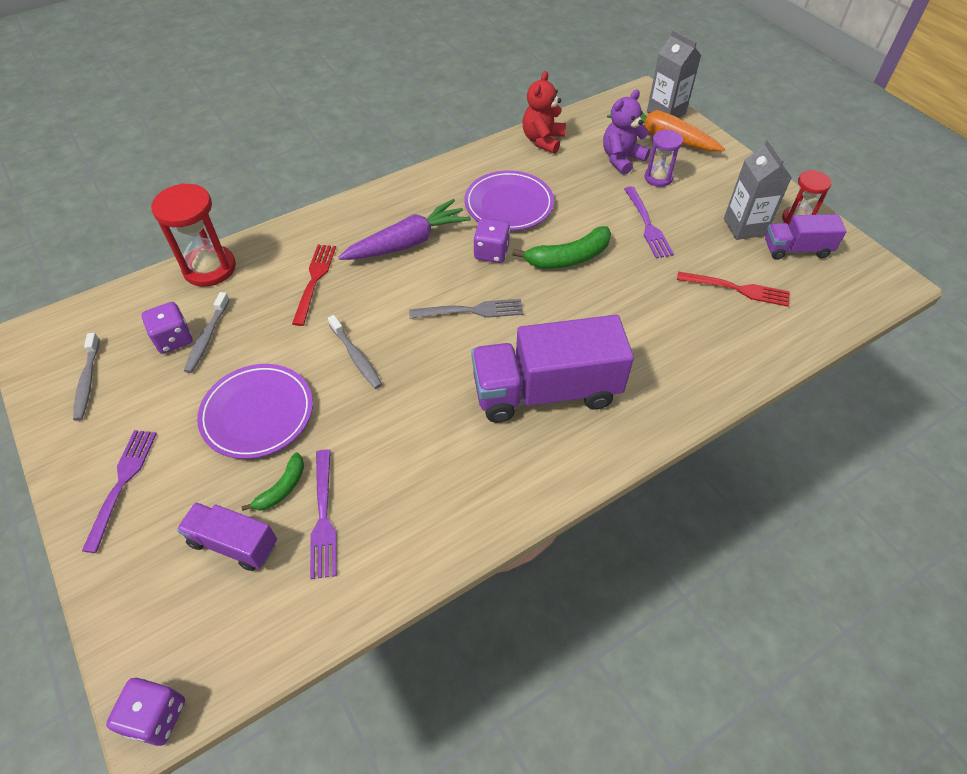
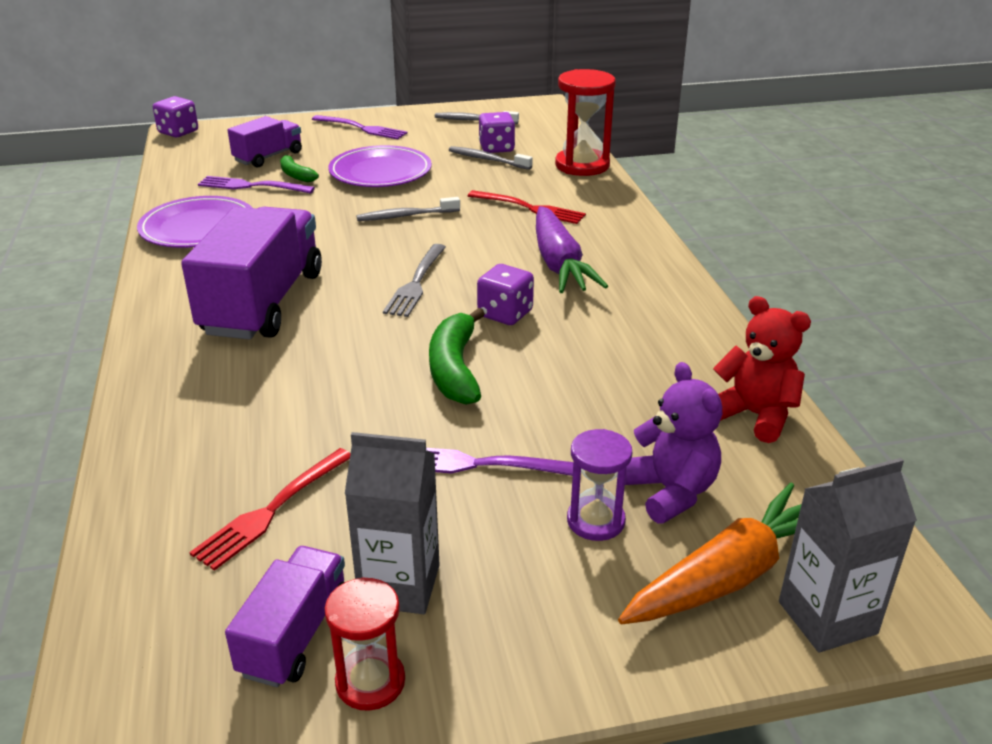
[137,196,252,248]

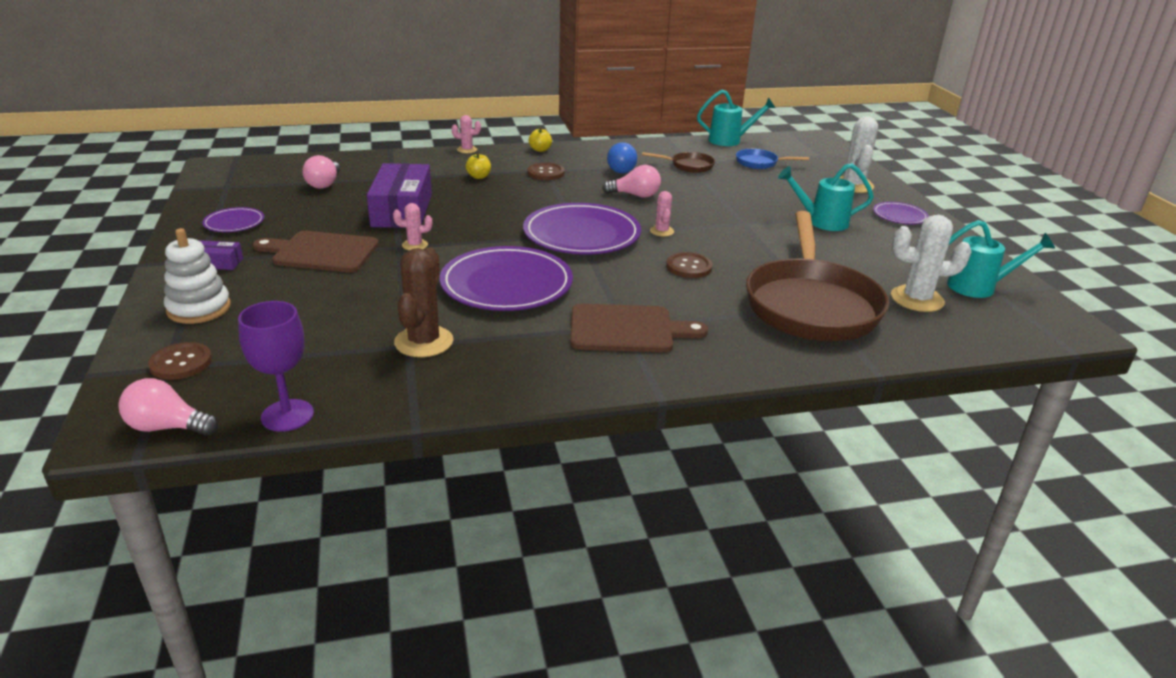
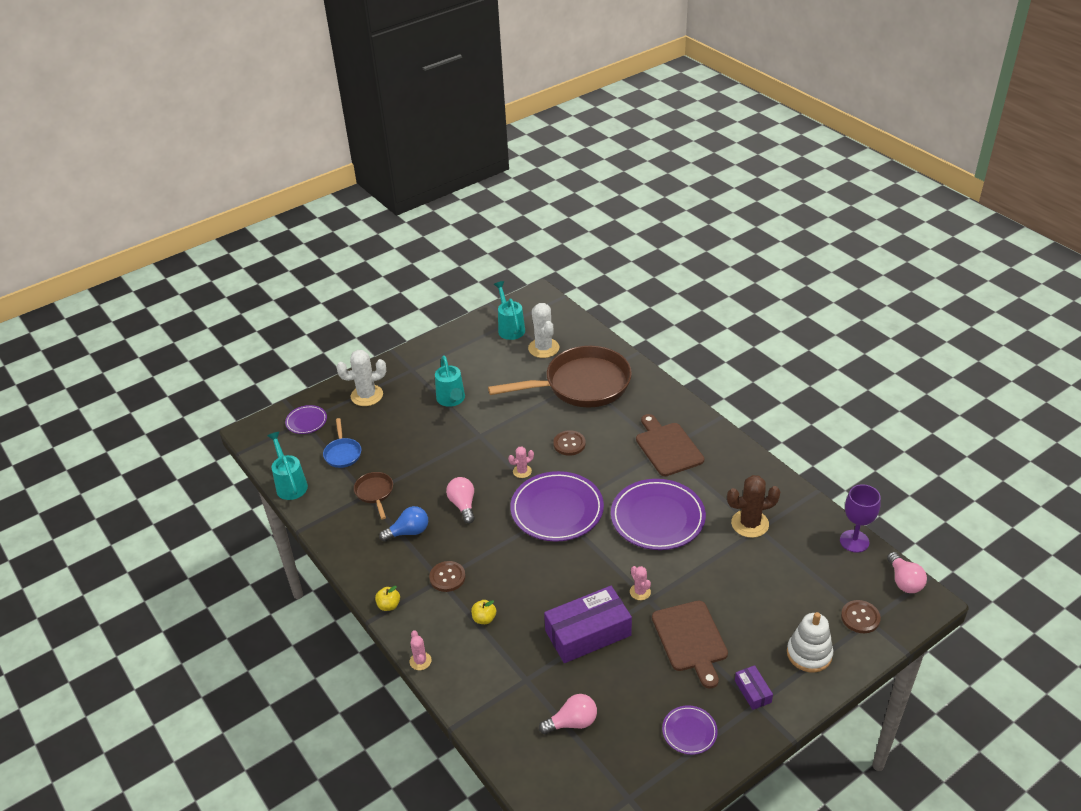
[285,405,327,434]

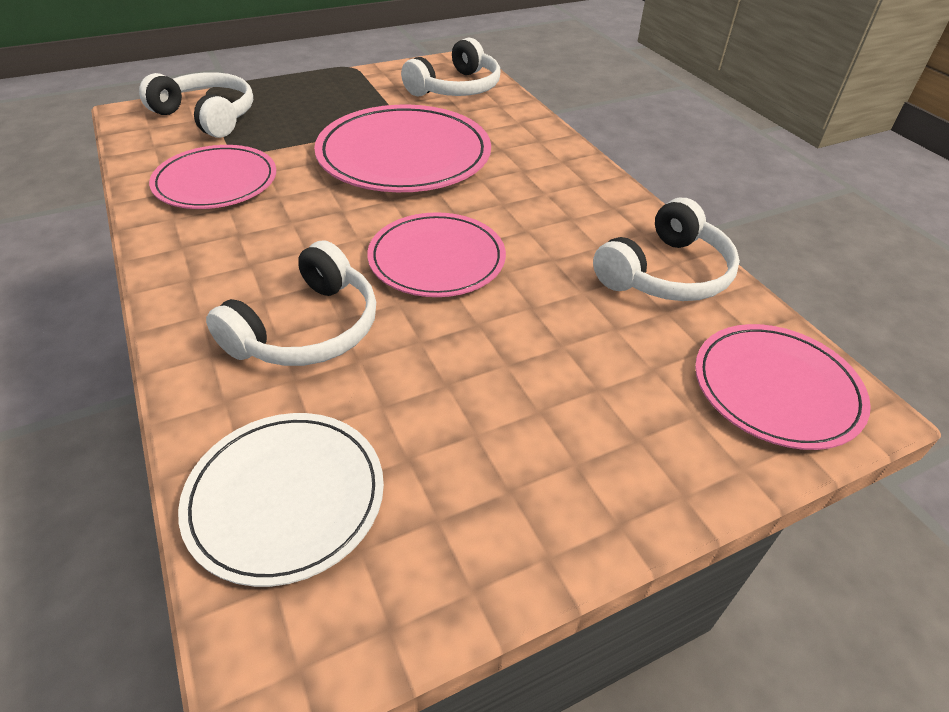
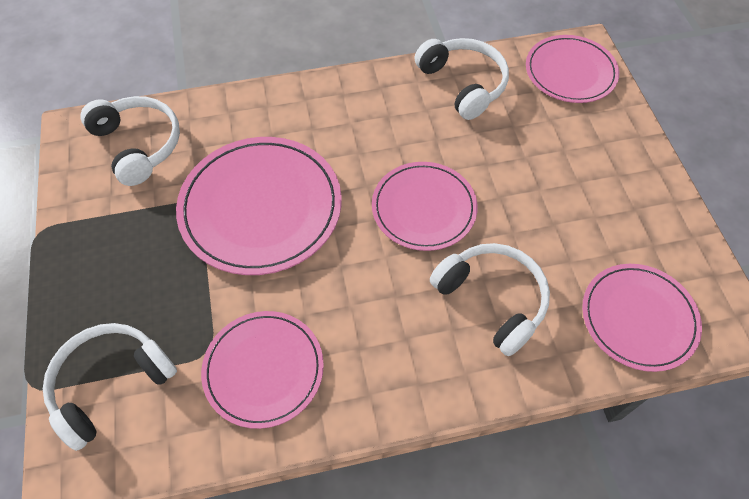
[582,264,702,372]

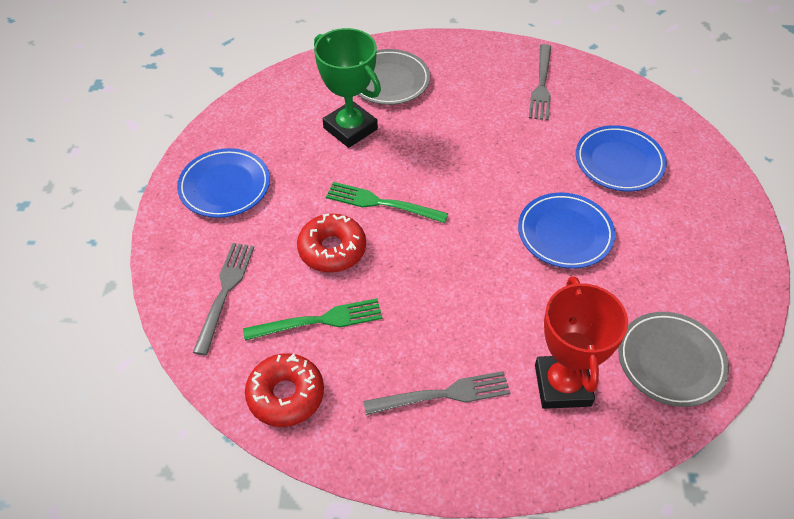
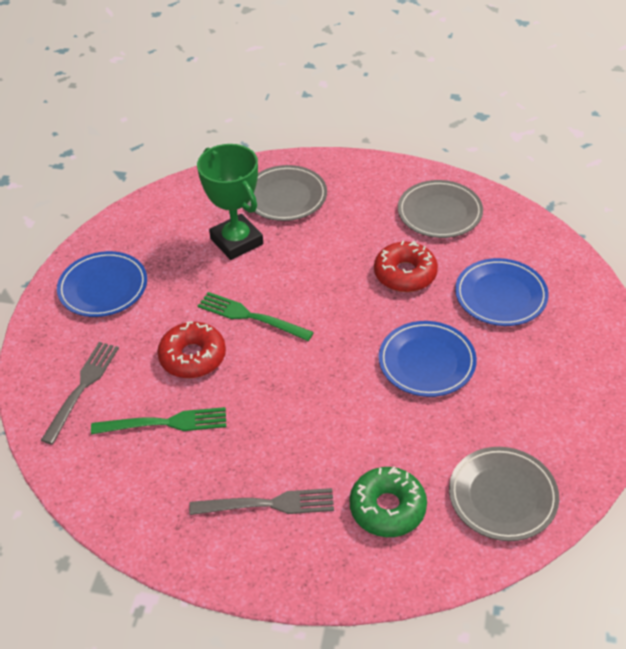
[398,180,483,238]
[349,466,427,537]
[374,240,438,292]

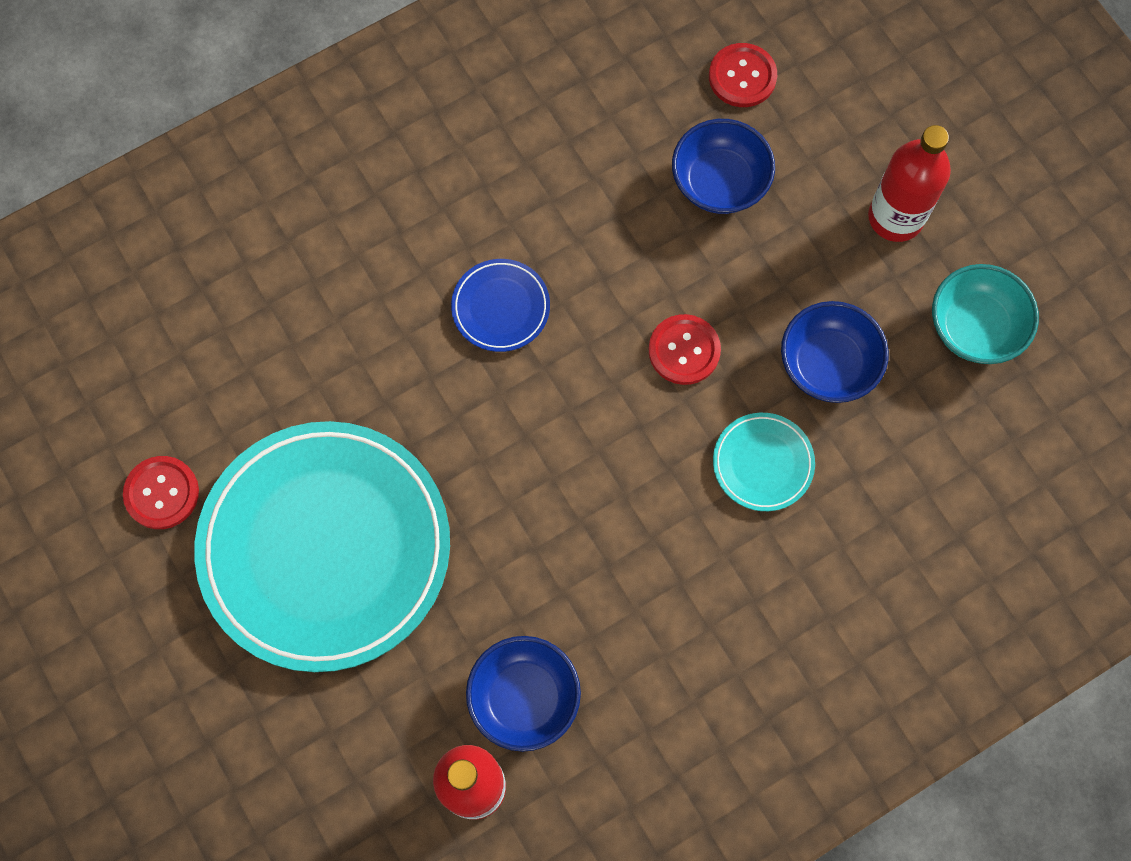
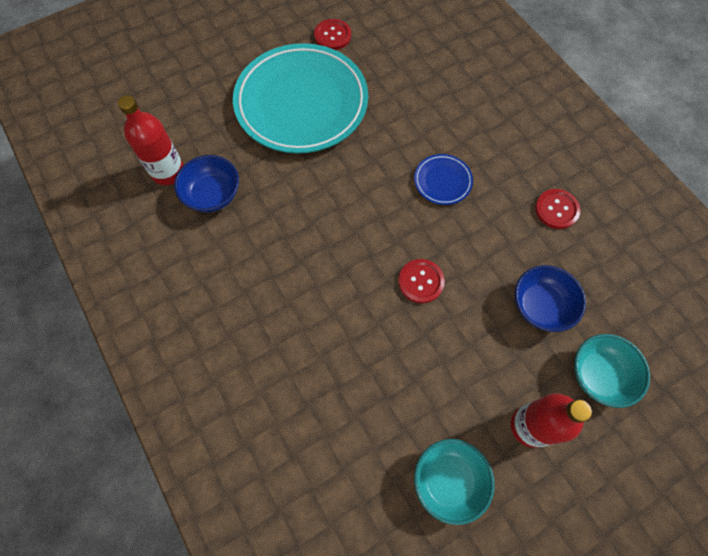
[535,189,580,229]
[781,301,889,403] (first image)
[713,413,815,511] (first image)
[574,334,650,408]

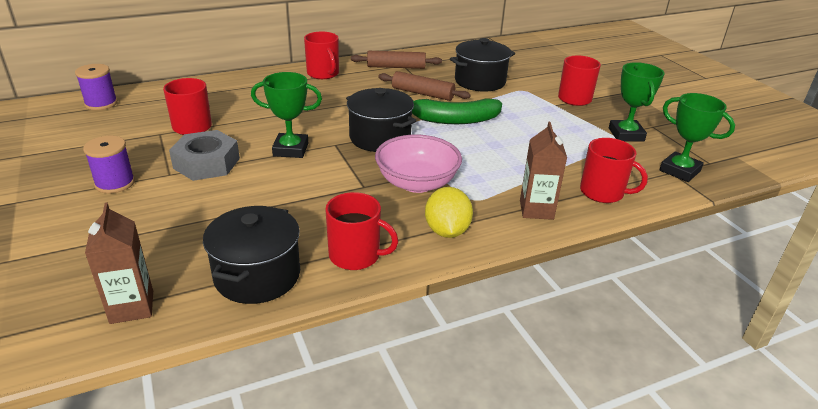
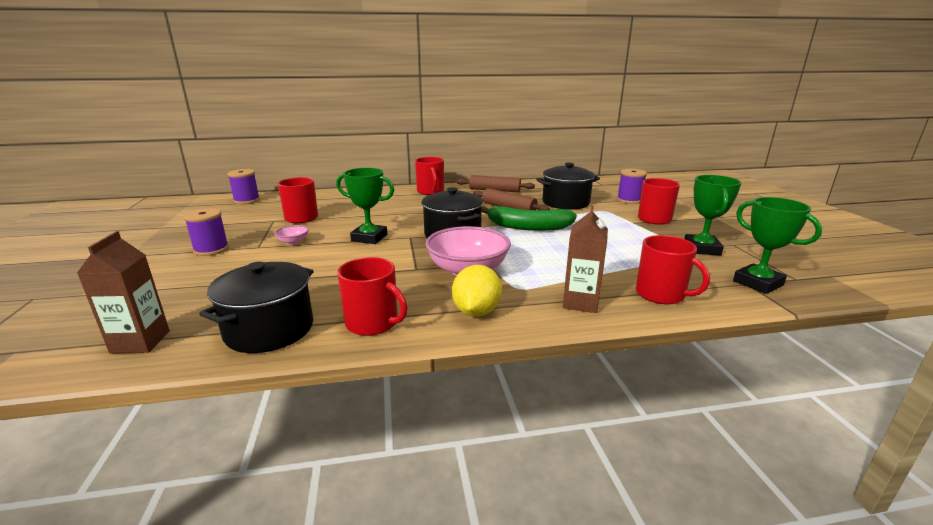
[275,225,309,245]
[617,169,647,204]

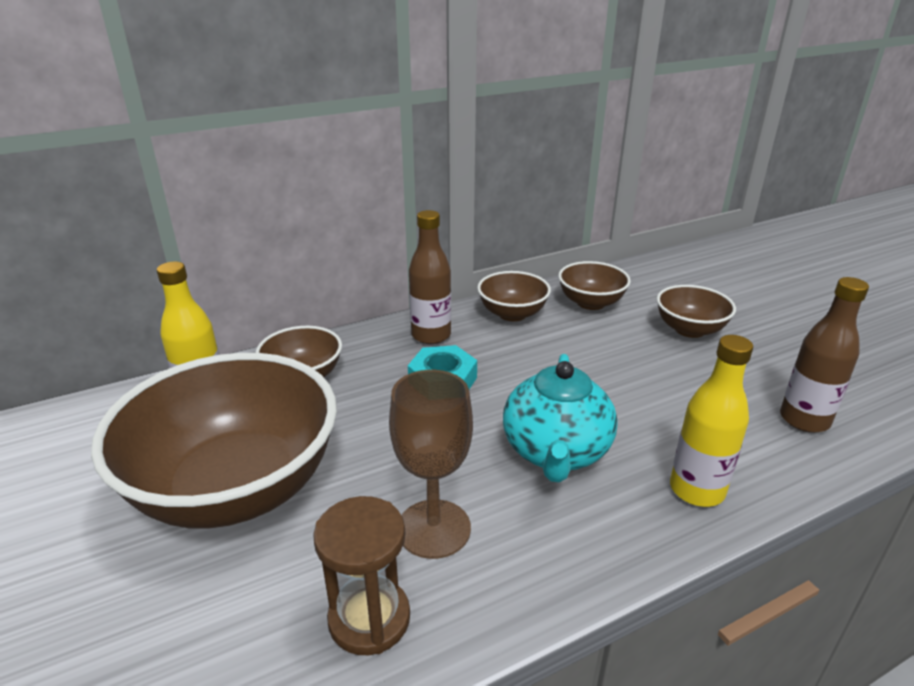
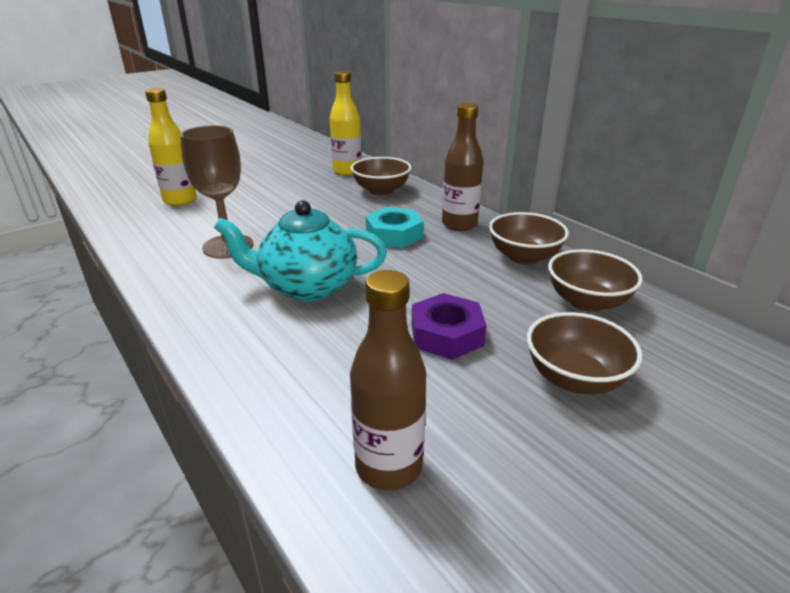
[145,88,197,206]
[91,353,337,529] (first image)
[313,496,410,655] (first image)
[412,293,487,360]

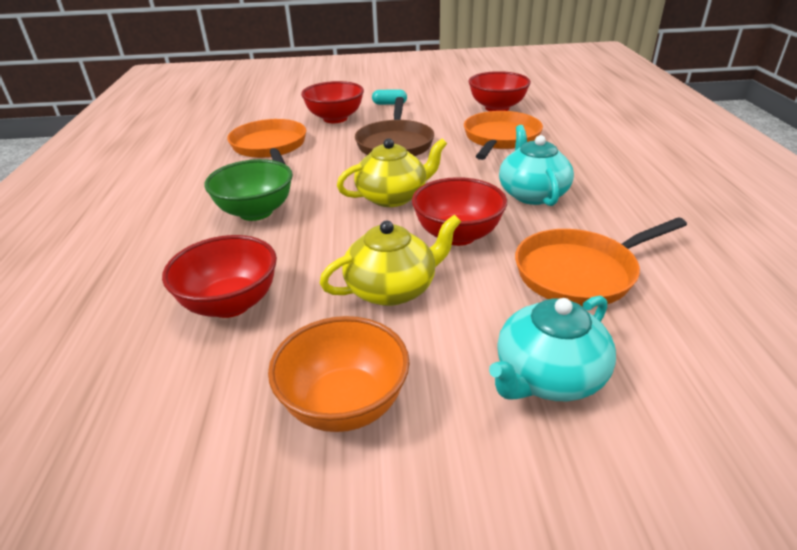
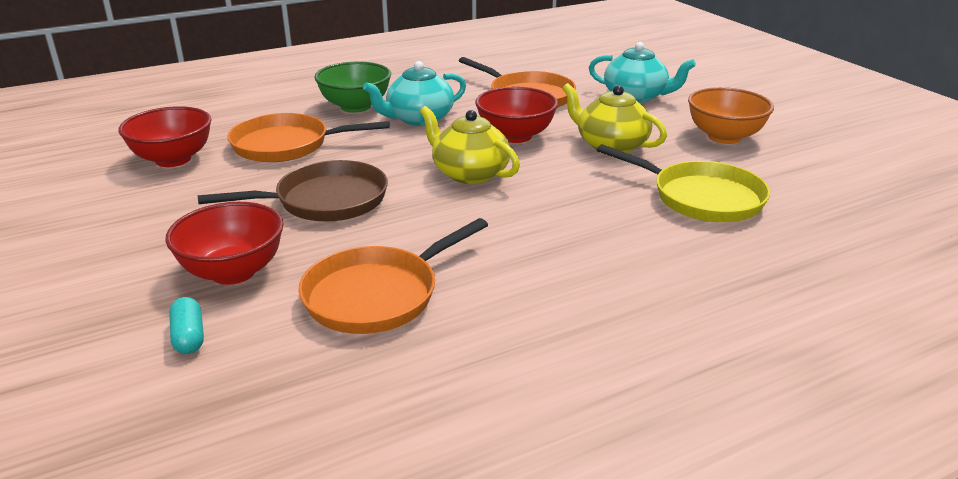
[169,297,204,354]
[314,61,391,113]
[597,144,770,222]

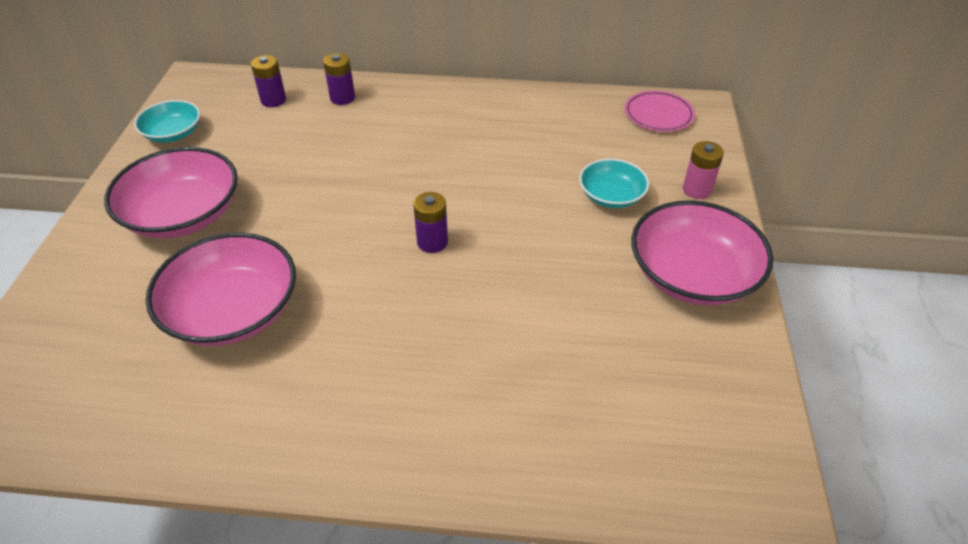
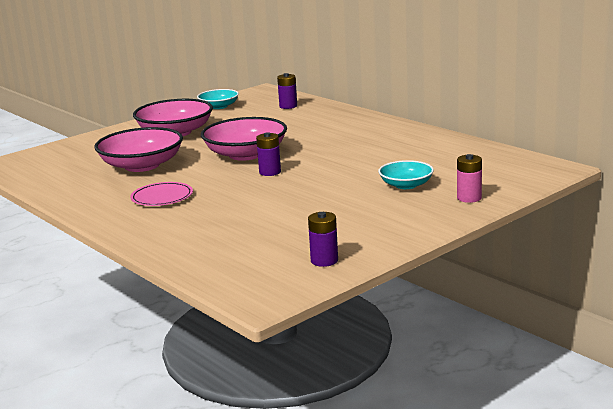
[308,212,338,267]
[130,182,193,206]
[201,117,287,161]

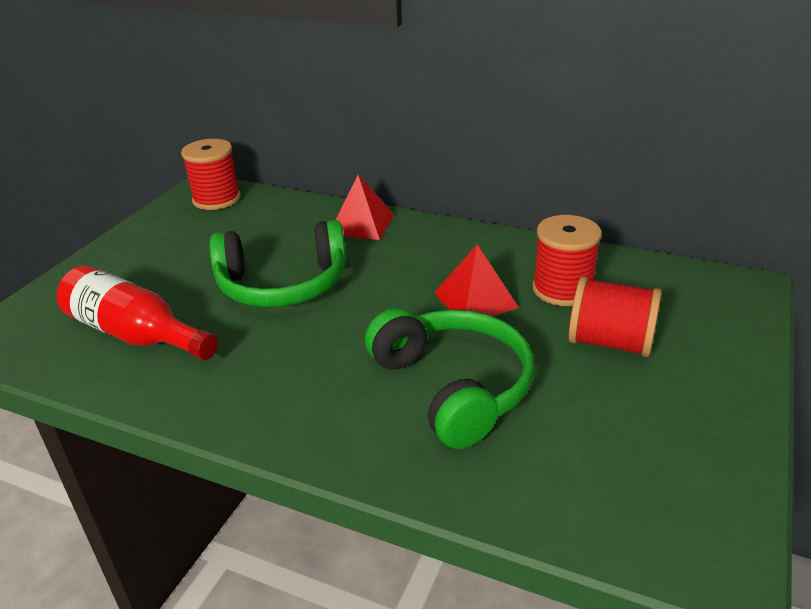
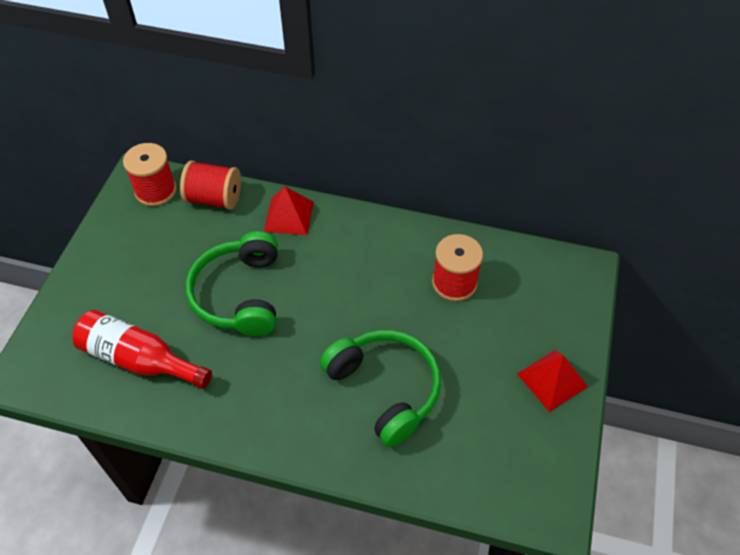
[186,231,278,336]
[517,350,588,412]
[180,160,241,210]

